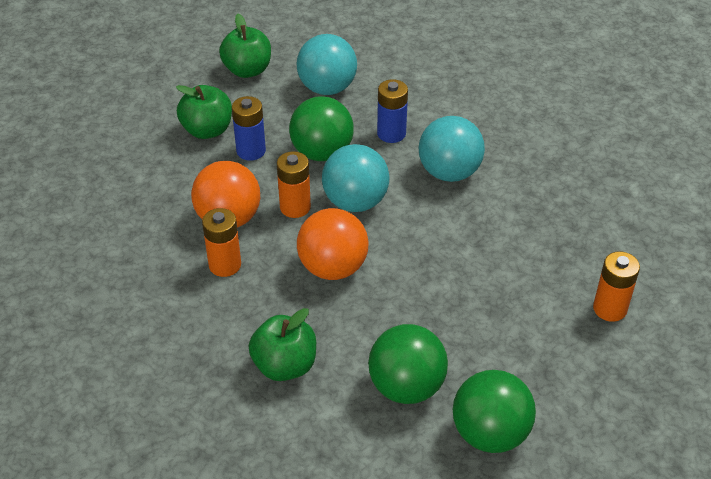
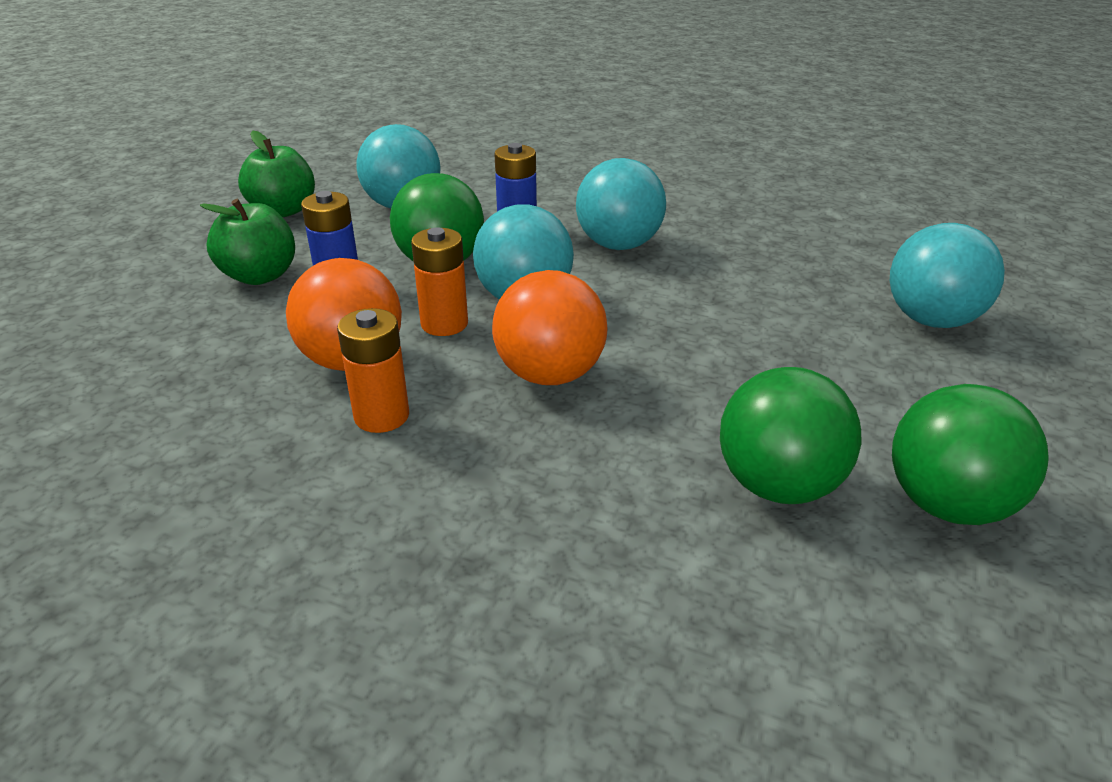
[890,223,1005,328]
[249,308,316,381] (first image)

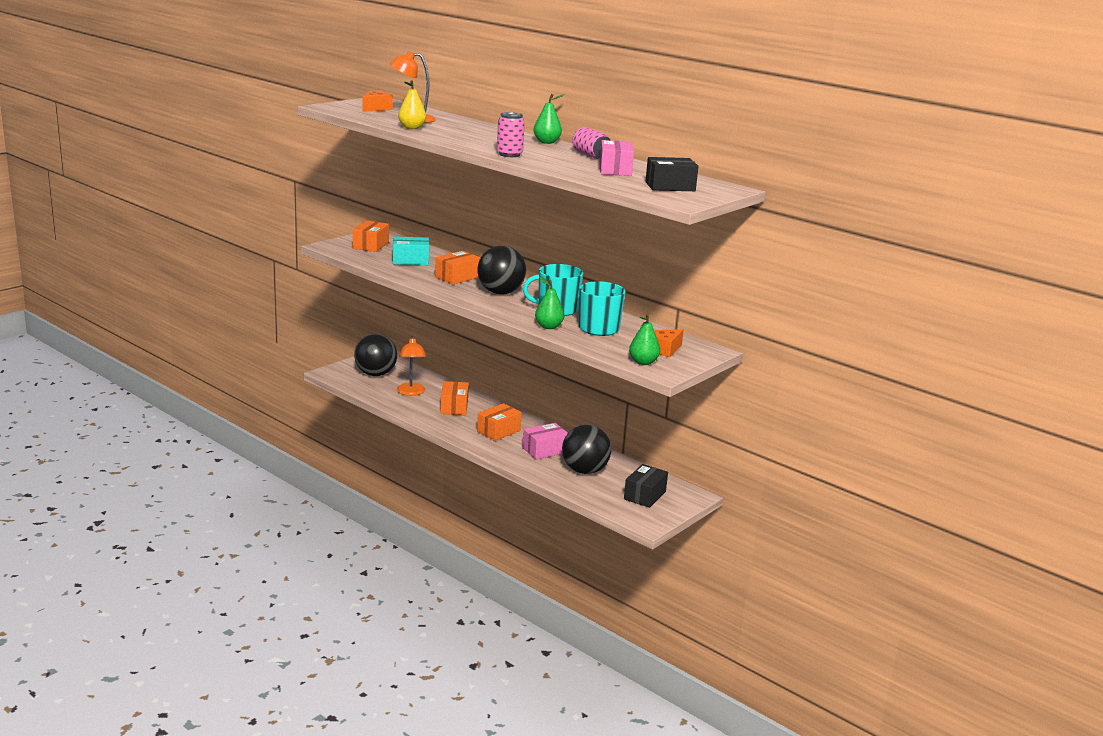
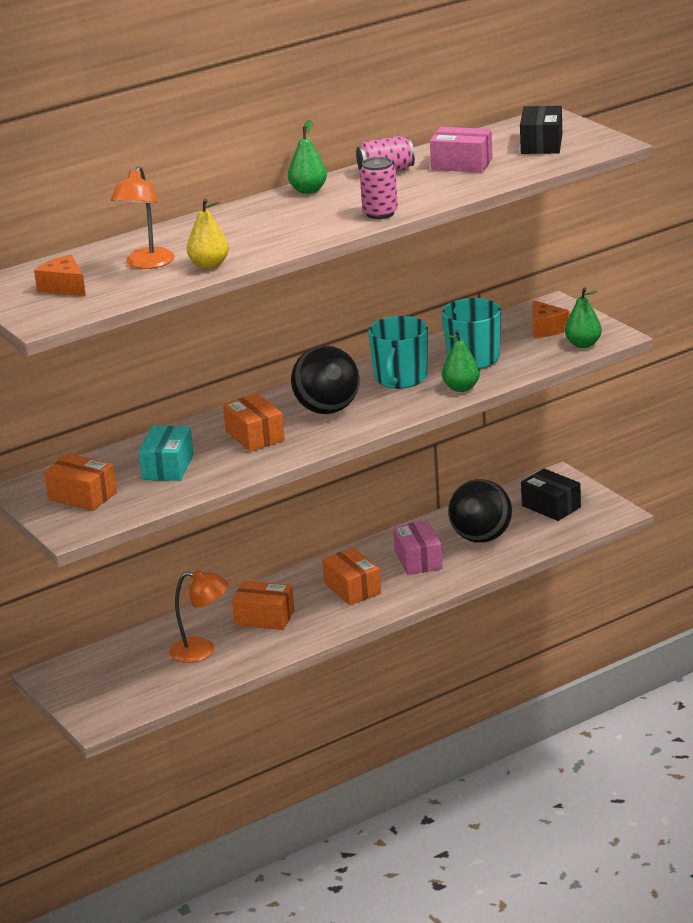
[354,334,397,376] (first image)

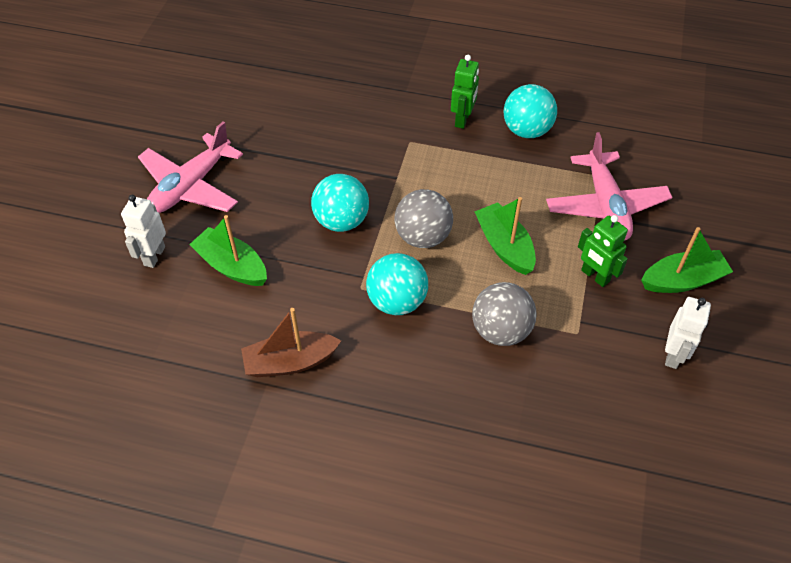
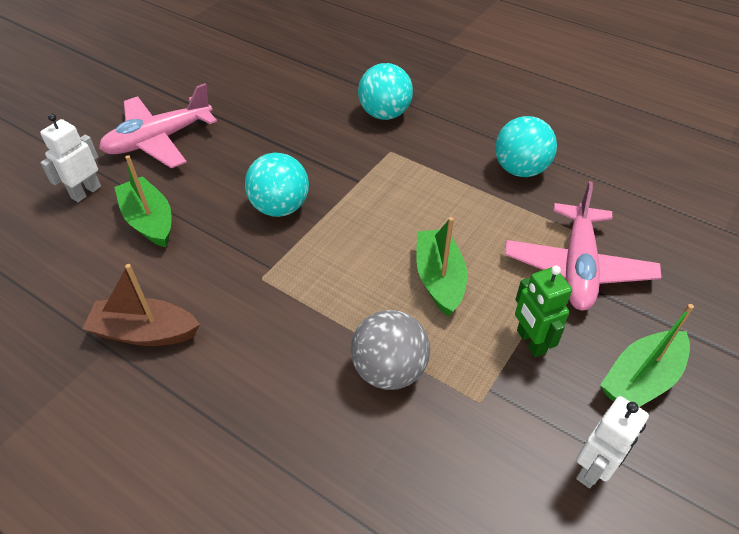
[451,55,479,129] (first image)
[395,189,453,248] (first image)
[600,304,694,407]
[358,63,413,120]

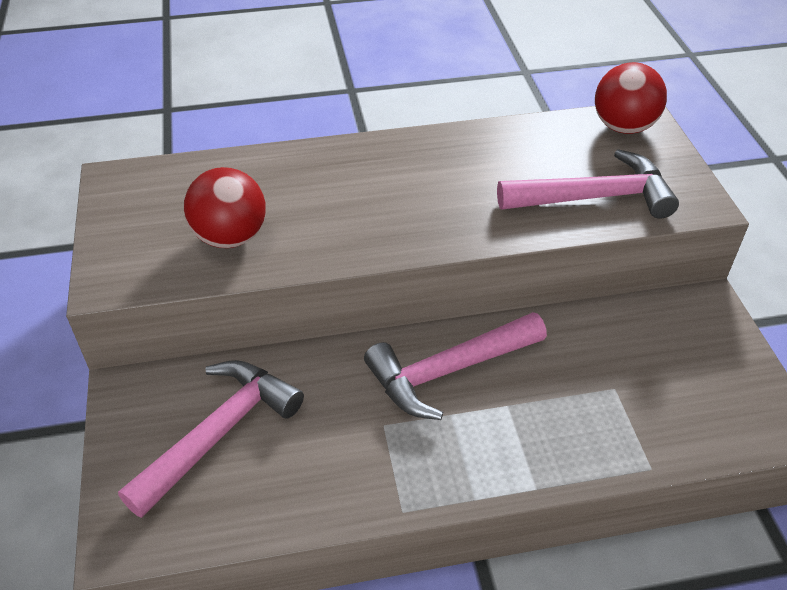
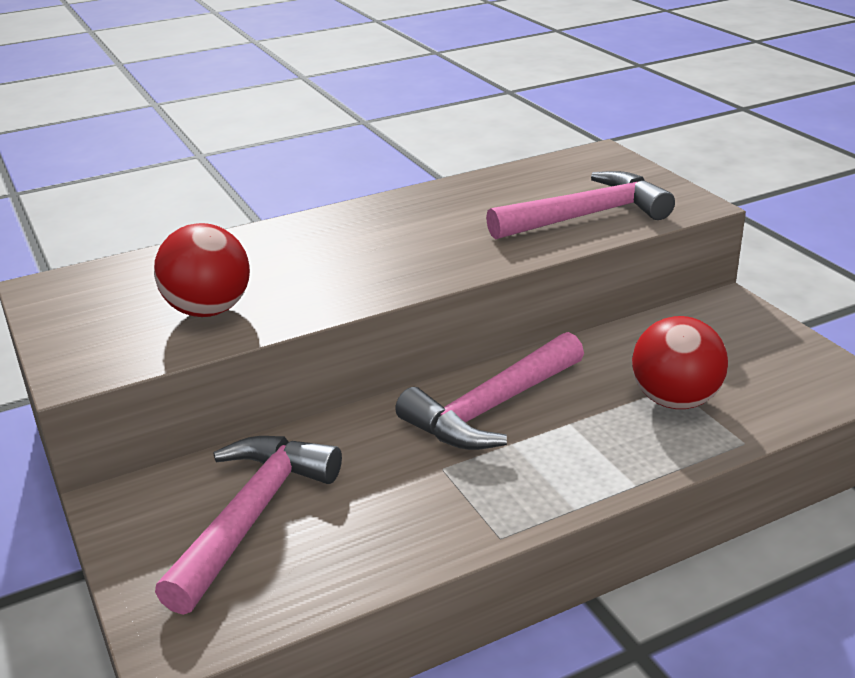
[632,316,728,409]

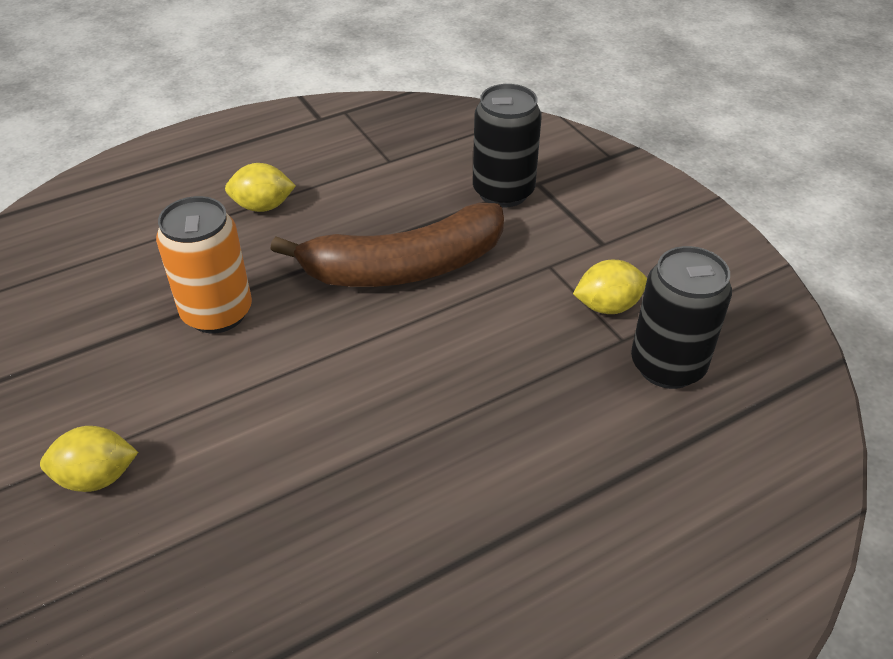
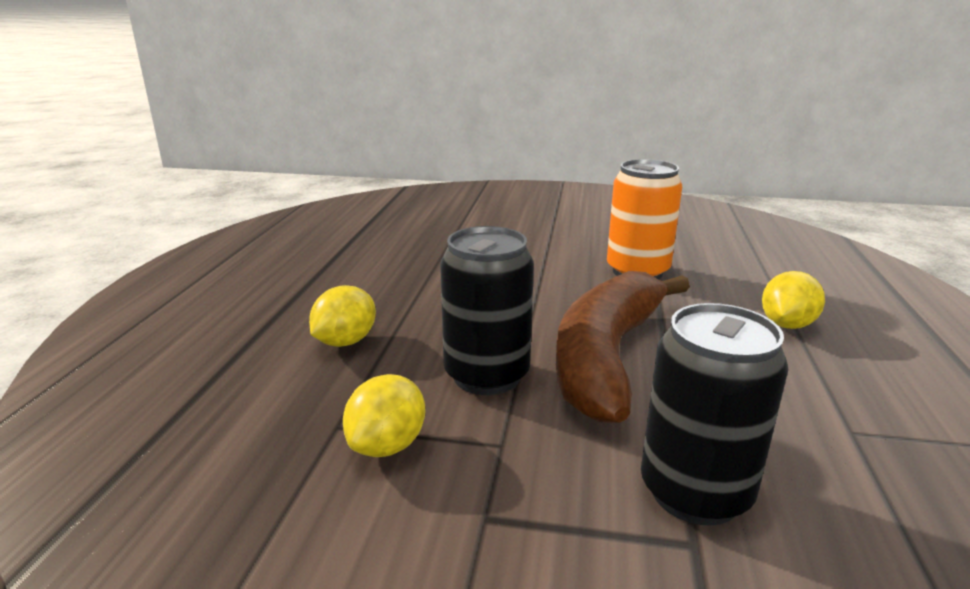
[440,226,534,395]
[309,285,376,347]

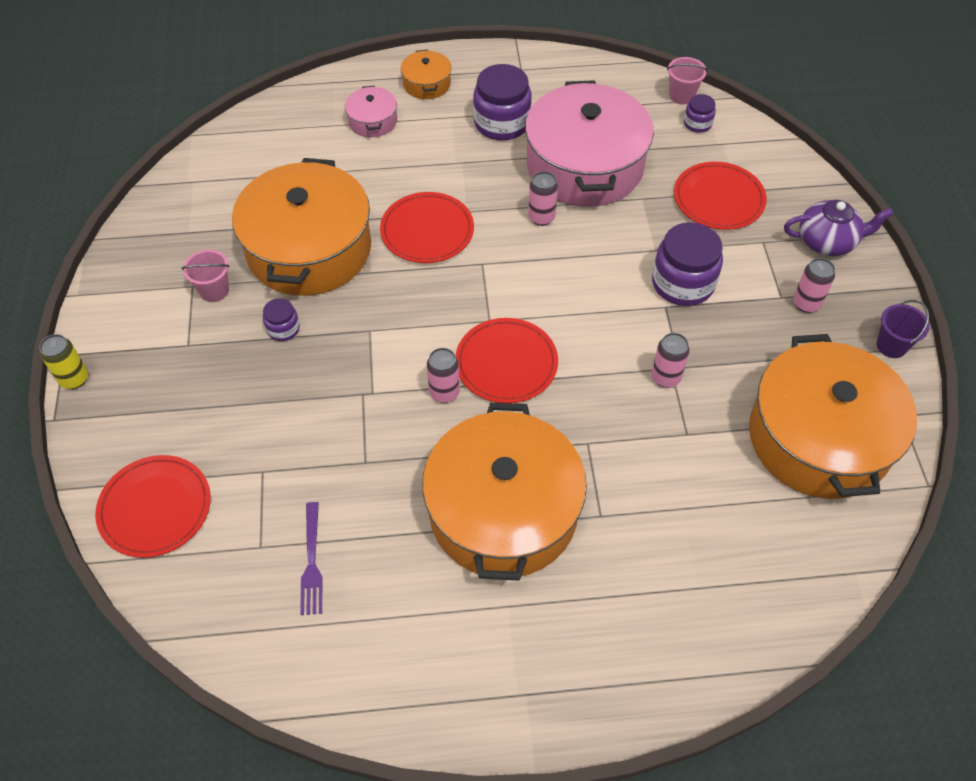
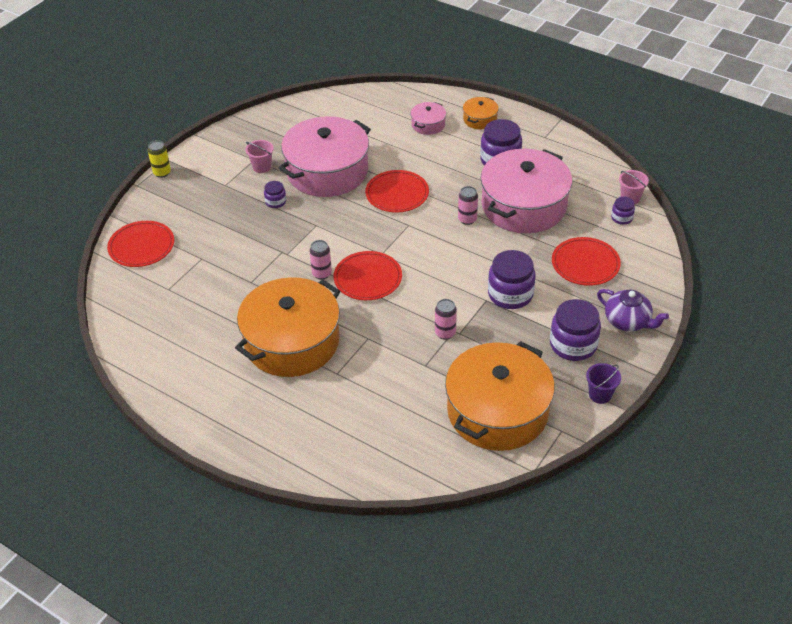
[279,116,371,197]
[550,299,601,361]
[300,502,323,615] (first image)

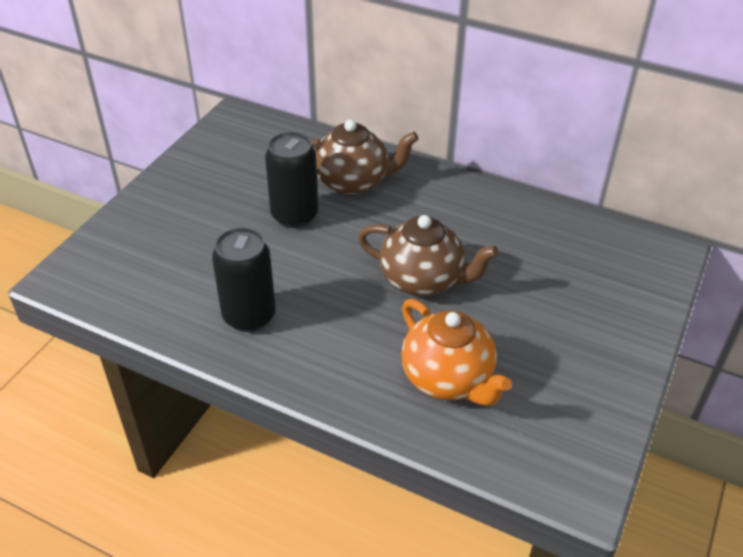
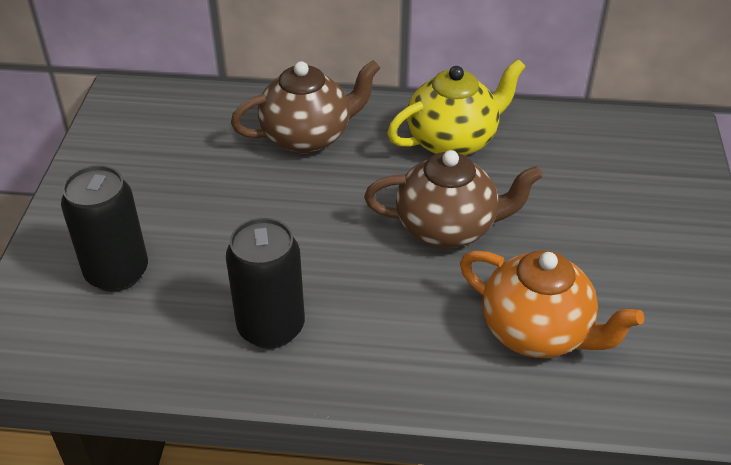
[61,165,148,292]
[387,59,526,156]

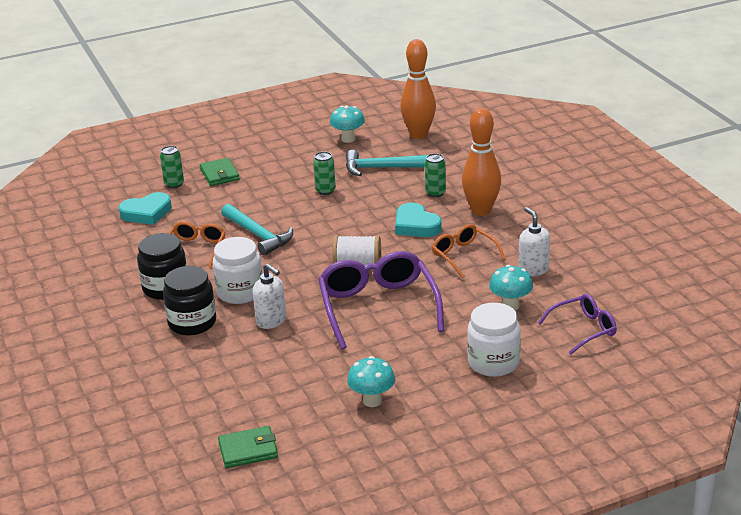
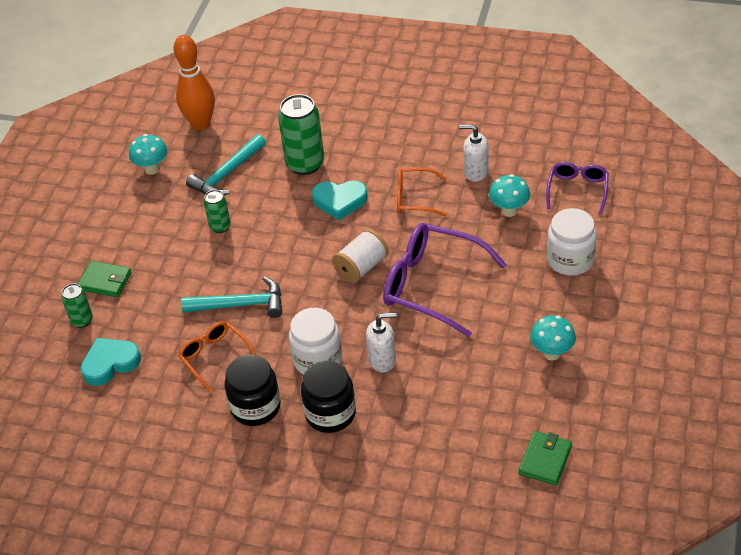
[462,108,501,216] (first image)
[278,94,324,175]
[80,338,141,386]

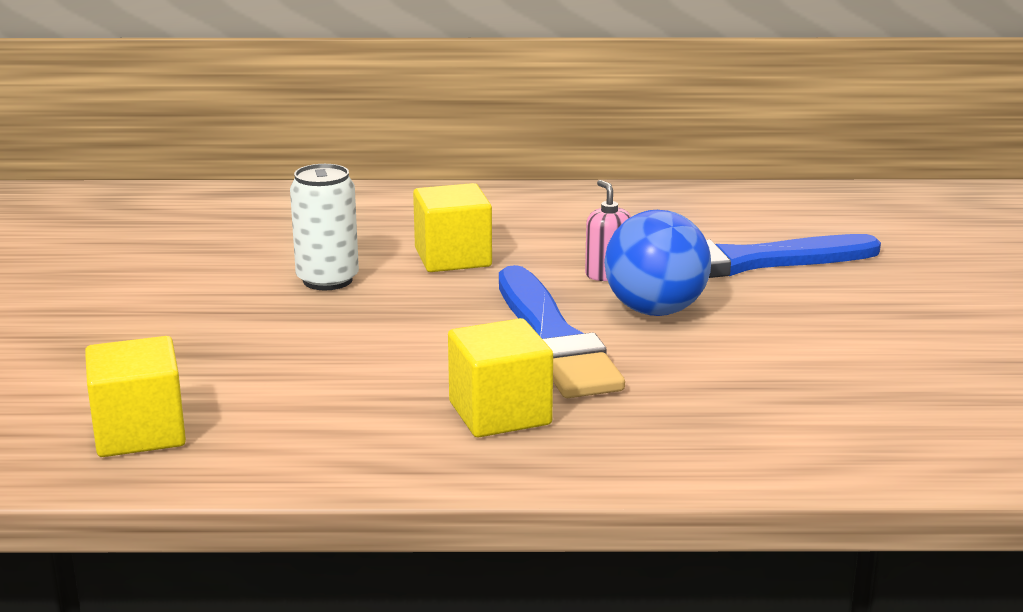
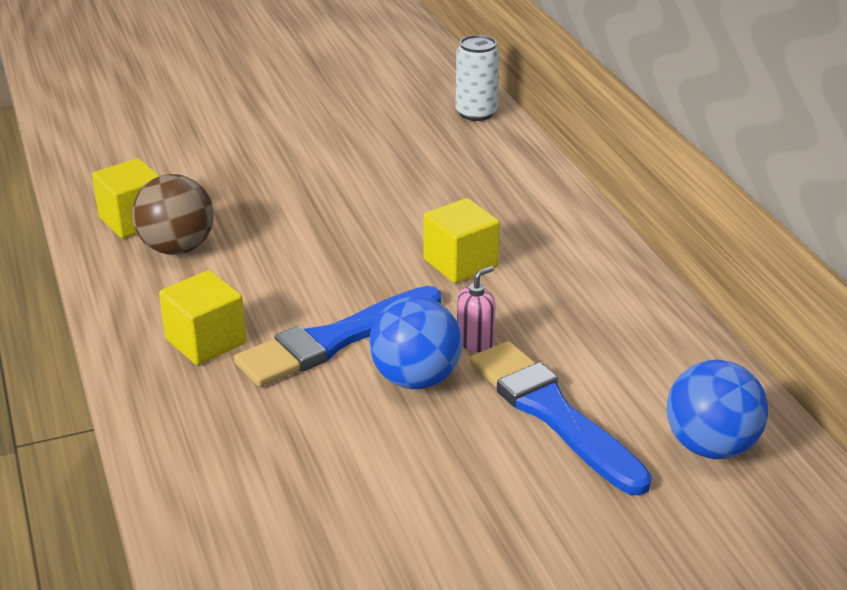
[456,35,500,121]
[132,174,214,255]
[667,360,768,459]

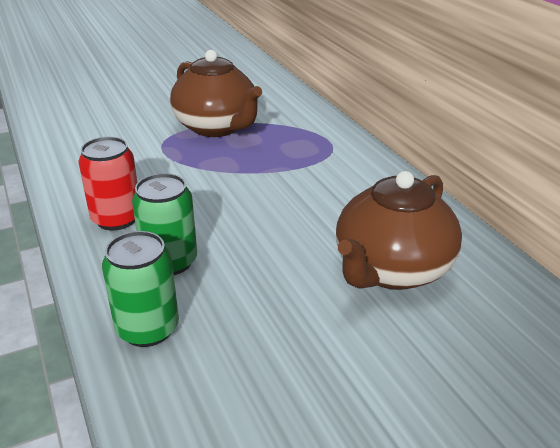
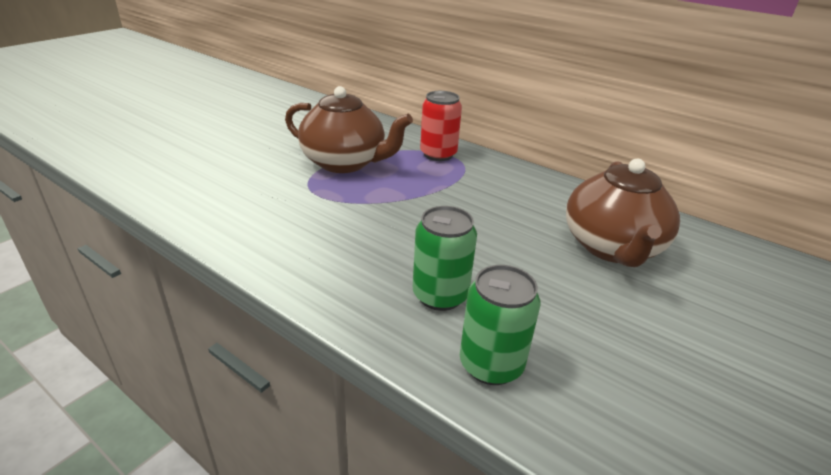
[420,91,462,161]

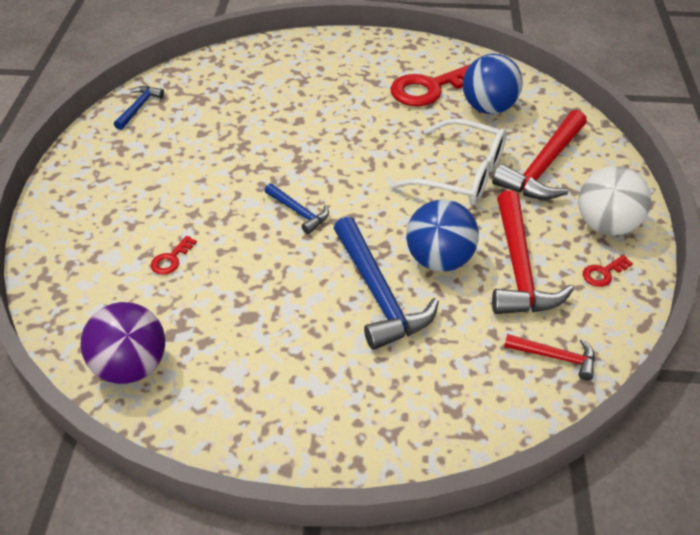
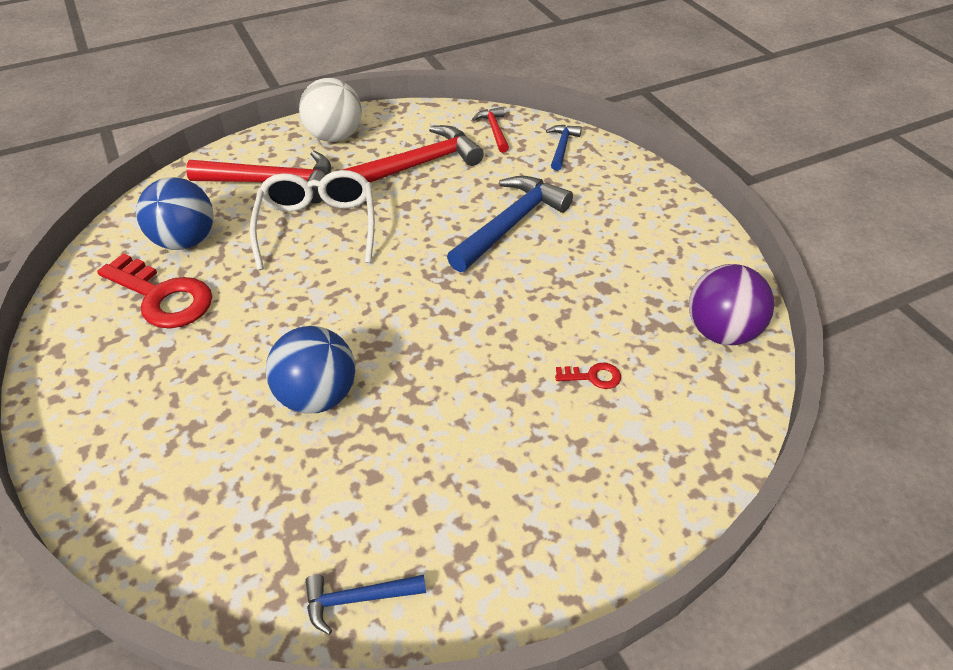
[546,125,582,171]
[266,326,356,413]
[583,255,633,287] (first image)

